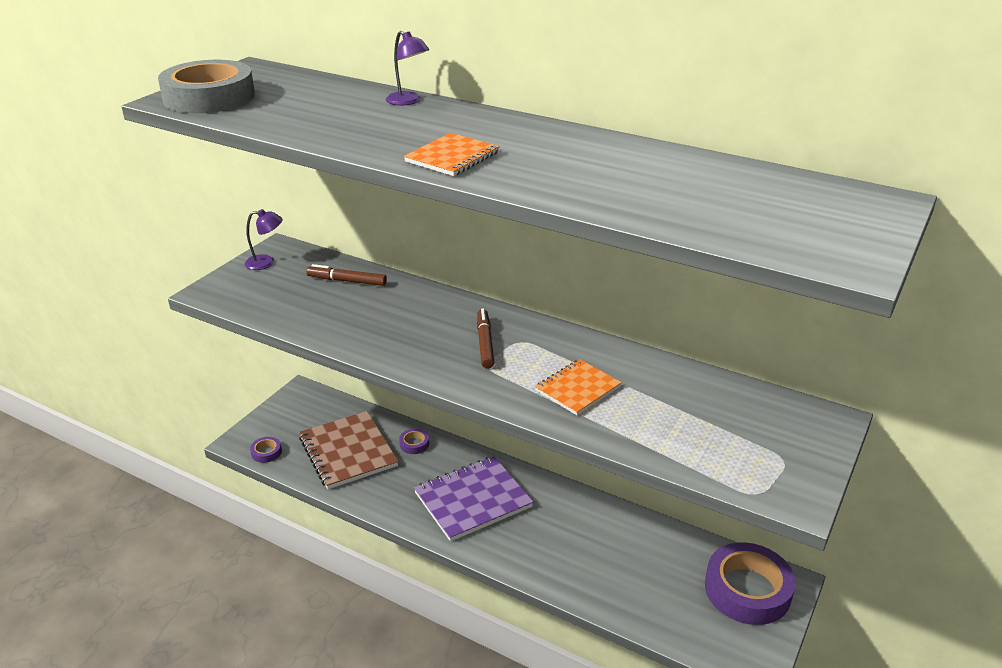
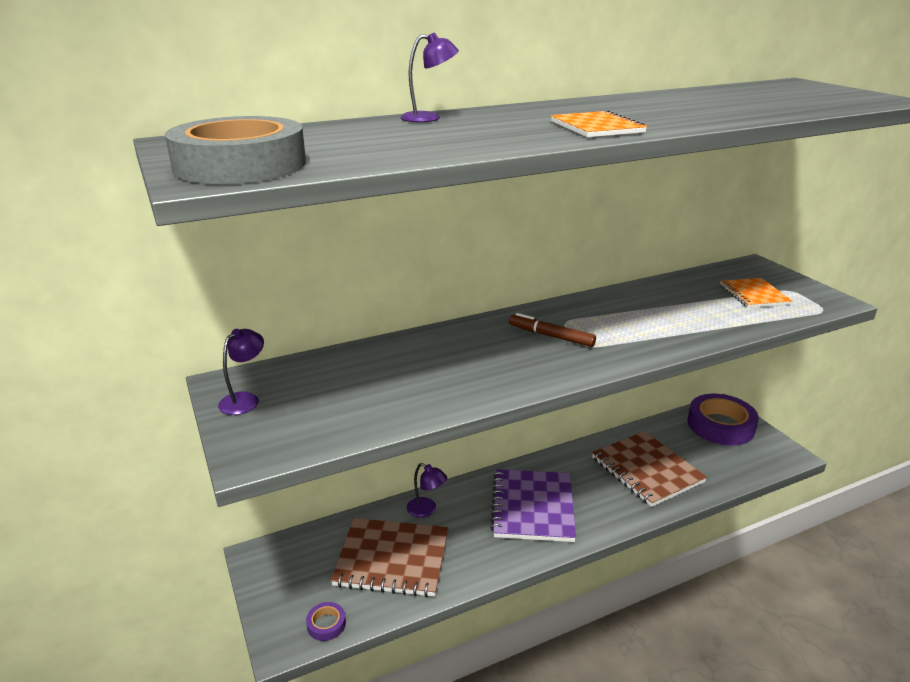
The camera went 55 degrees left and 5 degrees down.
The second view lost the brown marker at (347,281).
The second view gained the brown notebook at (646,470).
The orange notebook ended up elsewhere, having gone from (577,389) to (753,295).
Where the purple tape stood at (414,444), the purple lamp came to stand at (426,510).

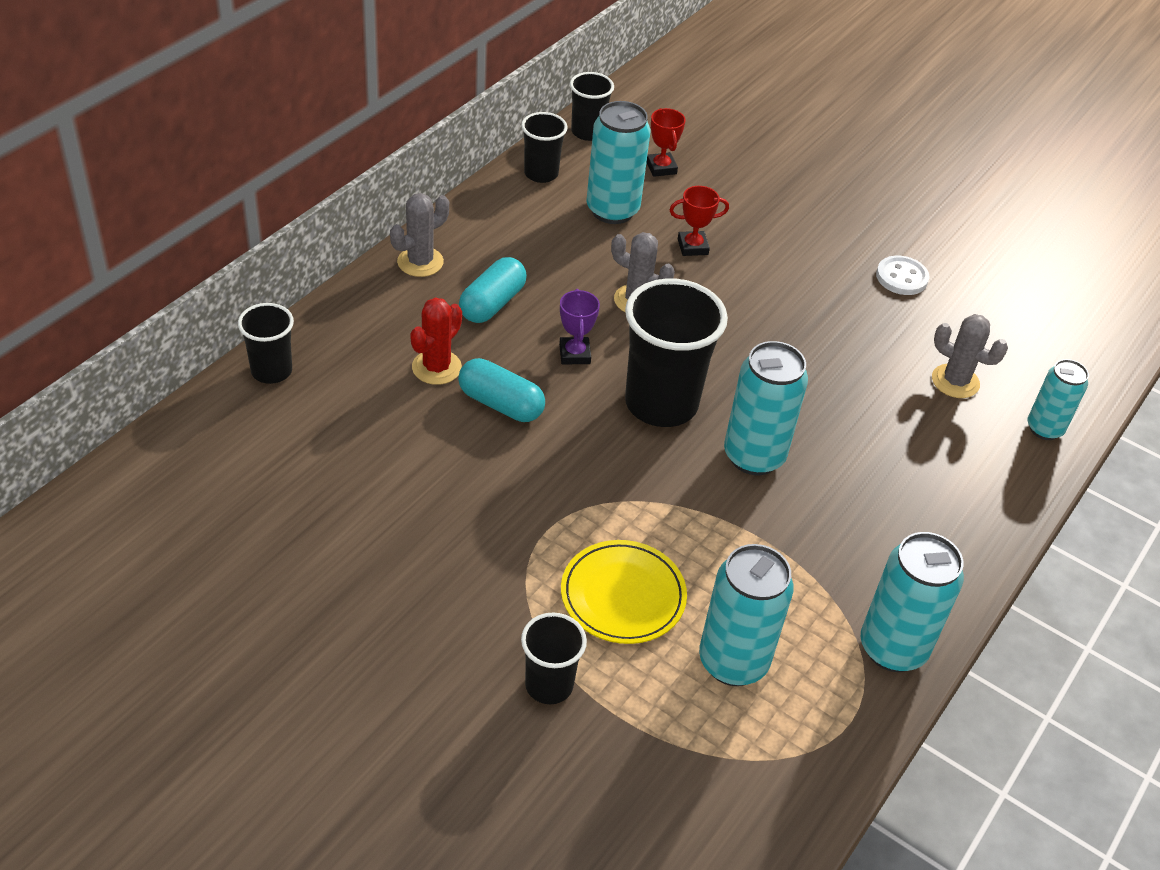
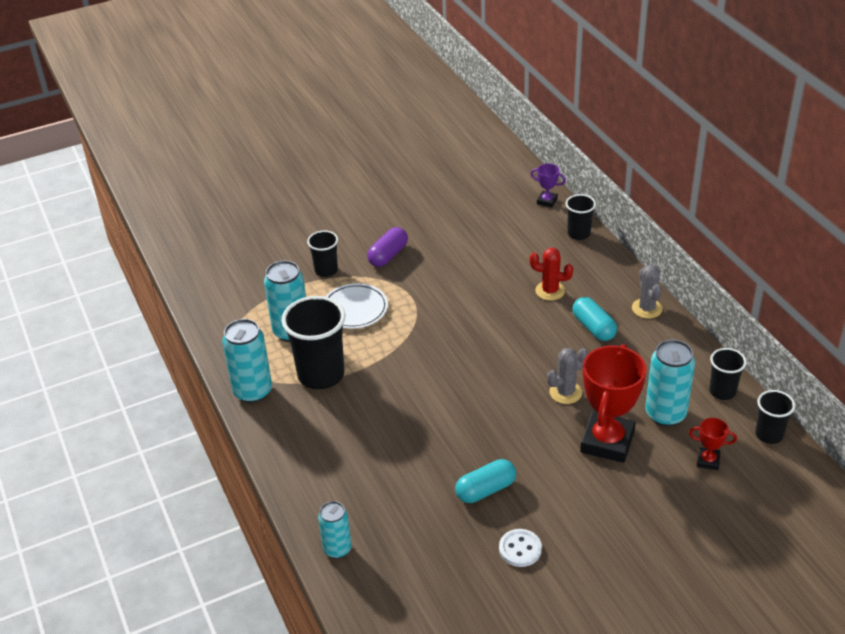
The camera went 125 degrees right and 5 degrees down.
The second view lost the turquoise can at (754,456).
The second view lost the grey cactus at (955,381).
The second view gained the purple capsule at (388,255).
The turquoise capsule ended up elsewhere, having gone from (500,404) to (485,490).
The purple trophy ended up elsewhere, having gone from (574,354) to (547,201).
The black cup ended up elsewhere, having gone from (661,404) to (321,375).
What was the yellow plate at (623,595) turned into the white plate at (354,309).
The red cactus at (436,367) ended up facing another way, 45 degrees counterclockwise from before.
The size of the red trophy at (692,247) changed by a factor of 2.20.

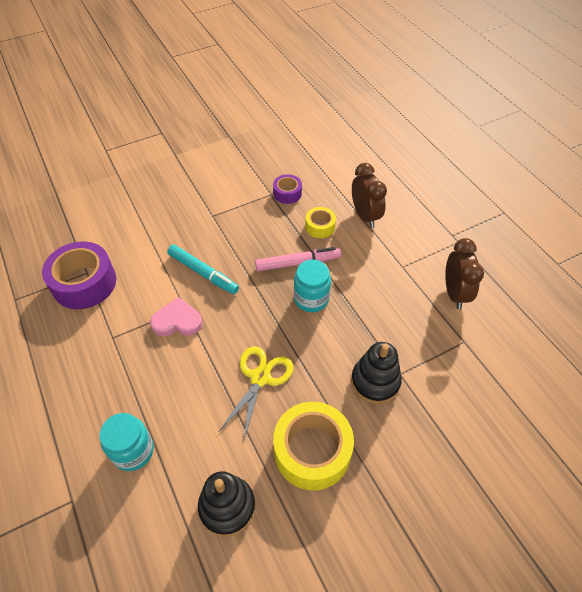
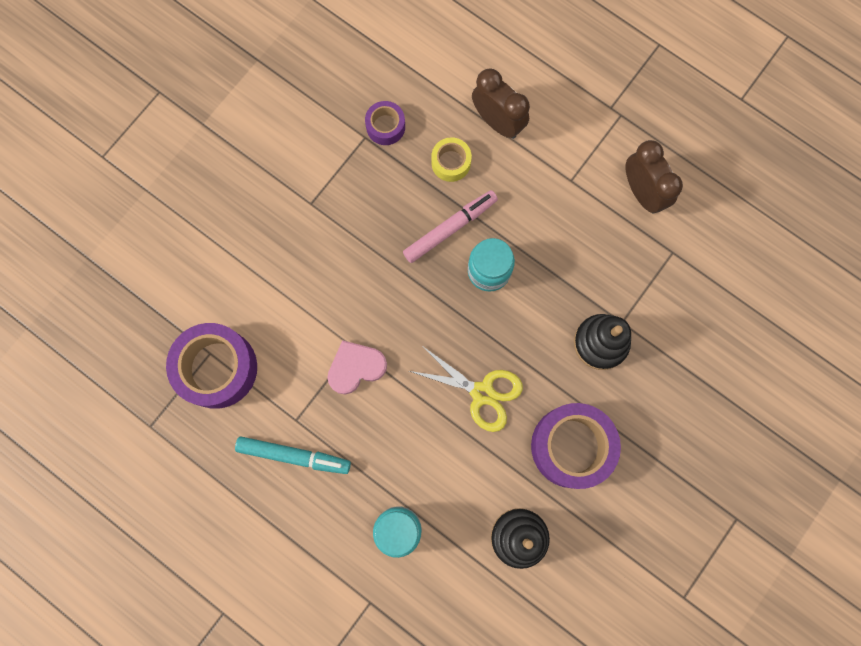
The camera went 25 degrees left and 25 degrees up.
The turquoise marker ended up elsewhere, having gone from (203,273) to (294,455).
What was the yellow tape at (312,451) turned into the purple tape at (571,446).
The yellow scissors at (260,378) ended up facing another way, 120 degrees clockwise from before.

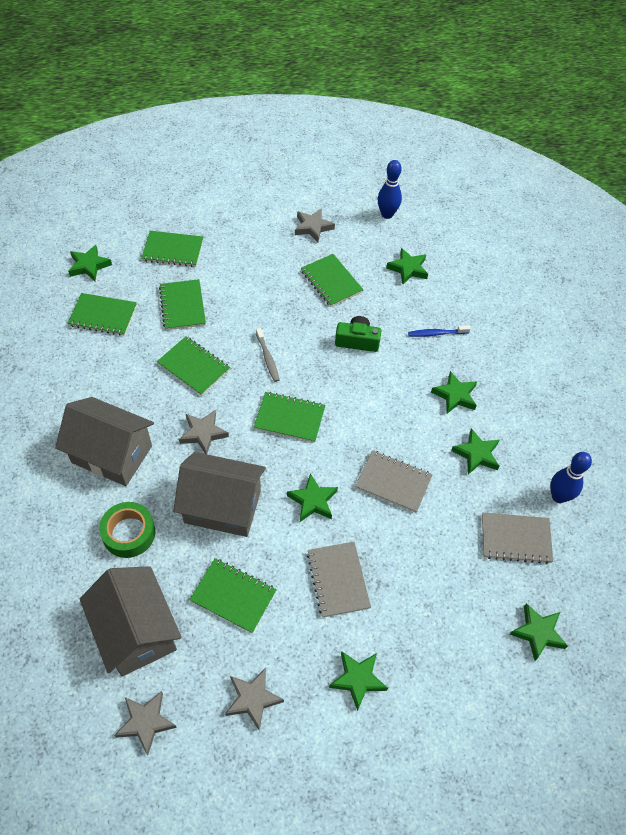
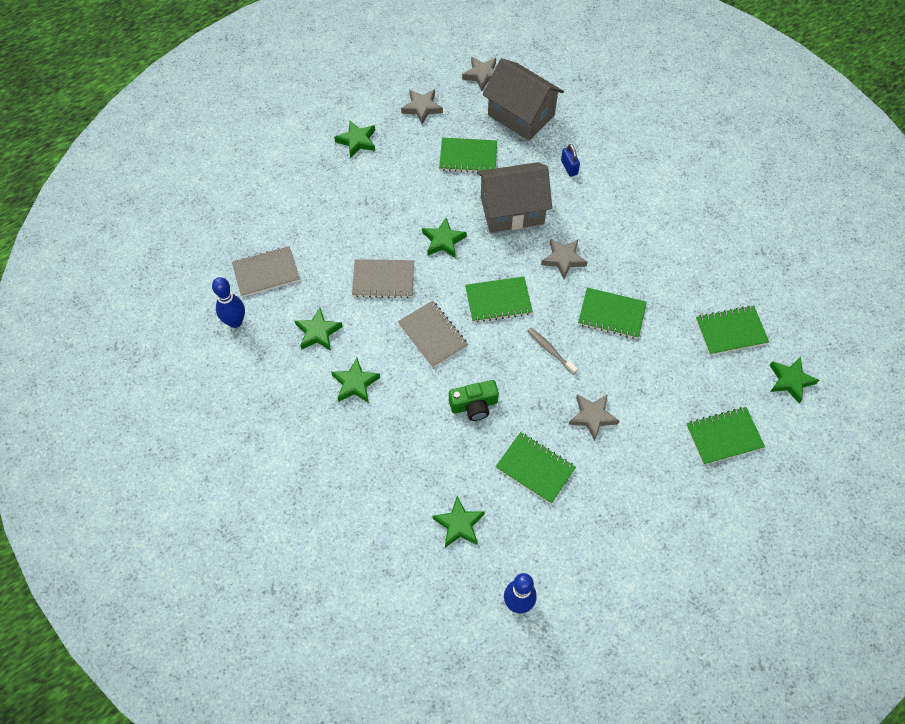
The camera went 160 degrees right and 5 degrees up.
The second view lost the grey house at (112,454).
The second view lost the green notebook at (183,306).
The second view lost the blue toothbrush at (436,333).
The second view lost the green star at (537,633).
The grey star ended up elsewhere, having gone from (313,227) to (592,417).
The grey notebook ended up elsewhere, having gone from (338,580) to (432,335).
Where the green tape stood at (129,533), the blue padlock came to stand at (569,167).

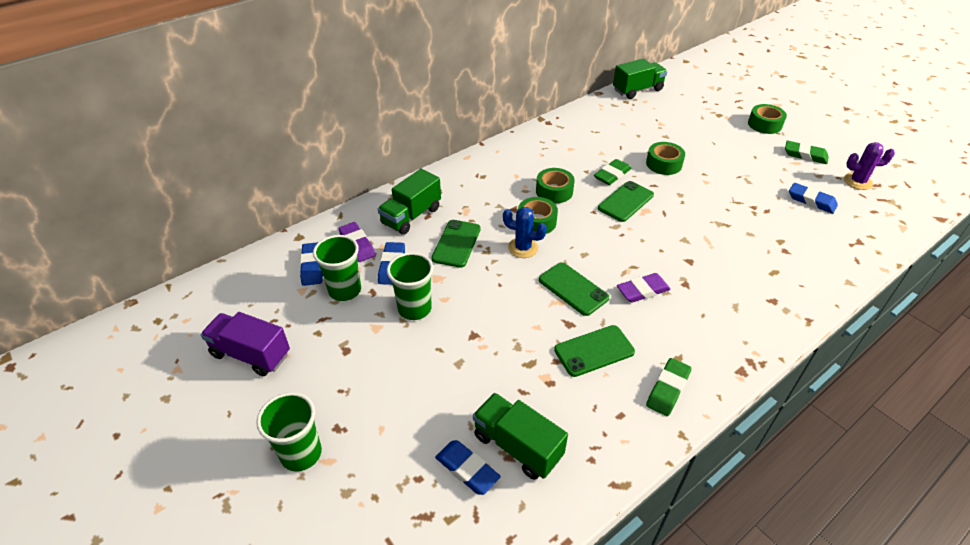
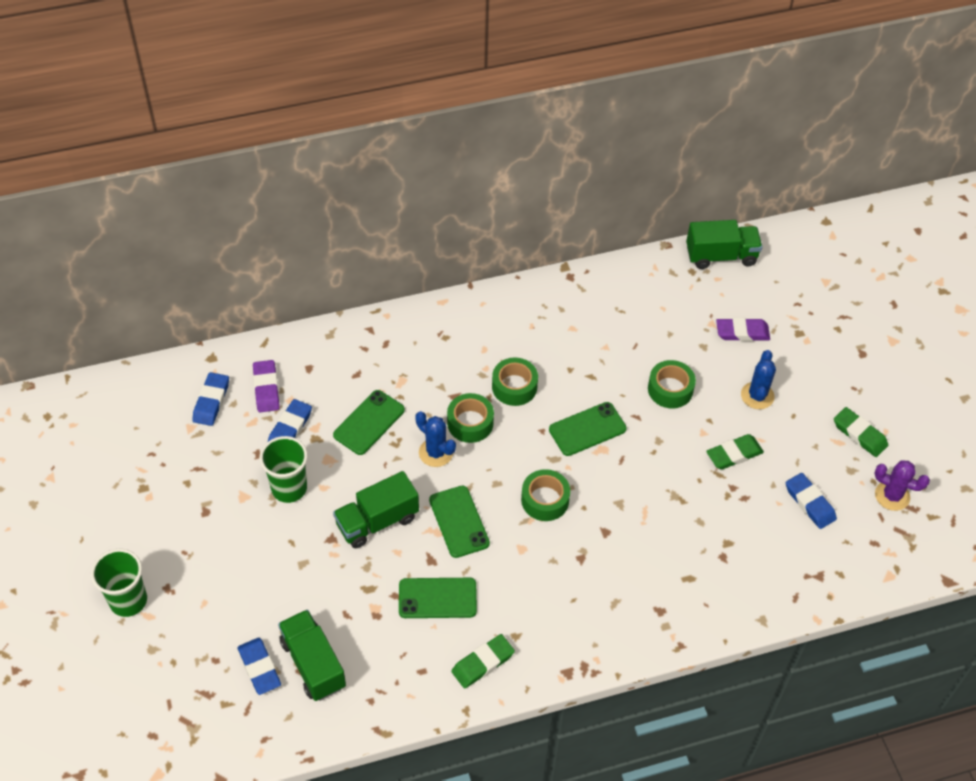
The camera went 20 degrees right and 10 degrees up.
The second view lost the purple truck at (251,354).
The second view lost the green cup at (345,290).
The second view gained the blue cactus at (757,396).
The green truck ended up elsewhere, having gone from (411,216) to (377,521).
The green eraser ended up elsewhere, having gone from (612,175) to (734,454).
The purple eraser ended up elsewhere, having gone from (642,290) to (742,332).
The green tape ended up elsewhere, having gone from (764,124) to (545,500).

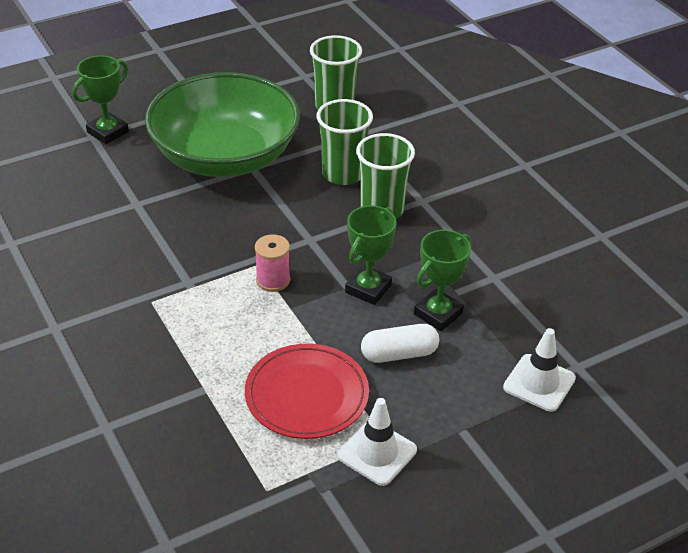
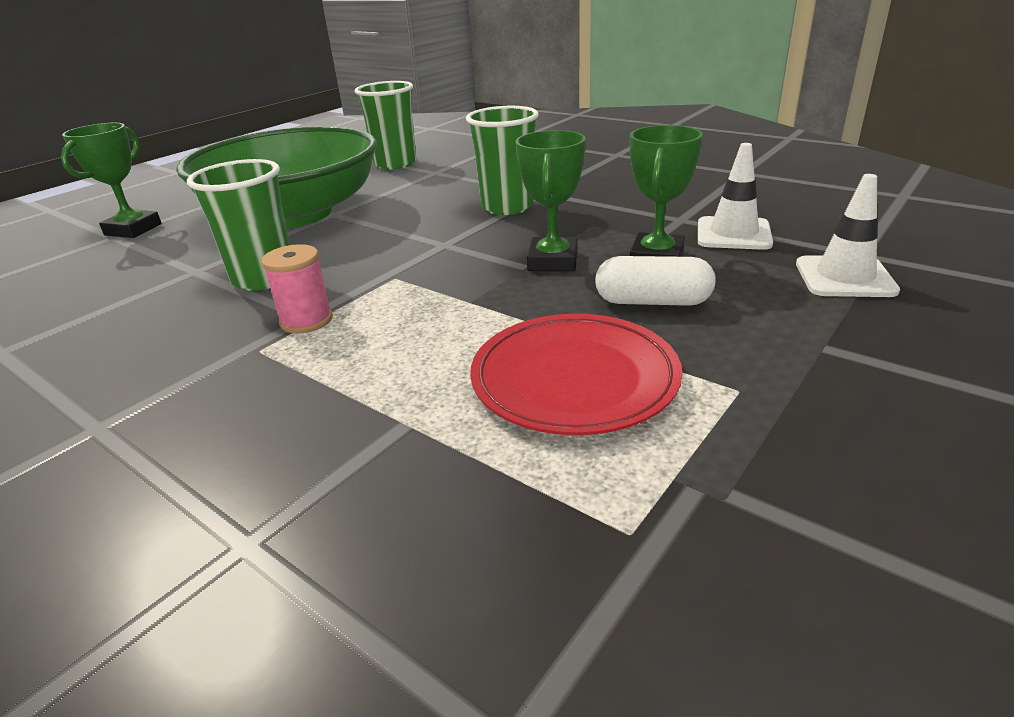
The camera went 20 degrees left and 10 degrees down.
The pink spool ended up elsewhere, having gone from (273,280) to (306,320).
The green cup ended up elsewhere, having gone from (343,174) to (264,278).
The white traffic cone ended up elsewhere, having gone from (377,453) to (733,234).
The white capsule at (399,354) ended up facing another way, 45 degrees clockwise from before.

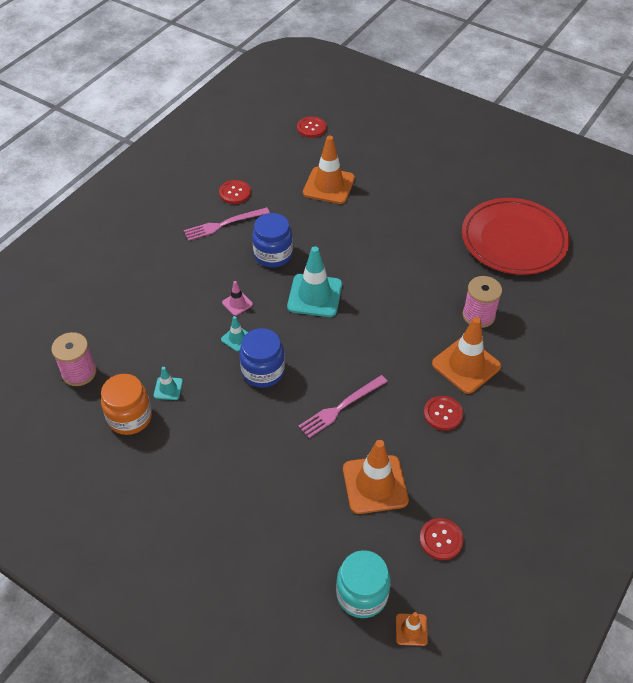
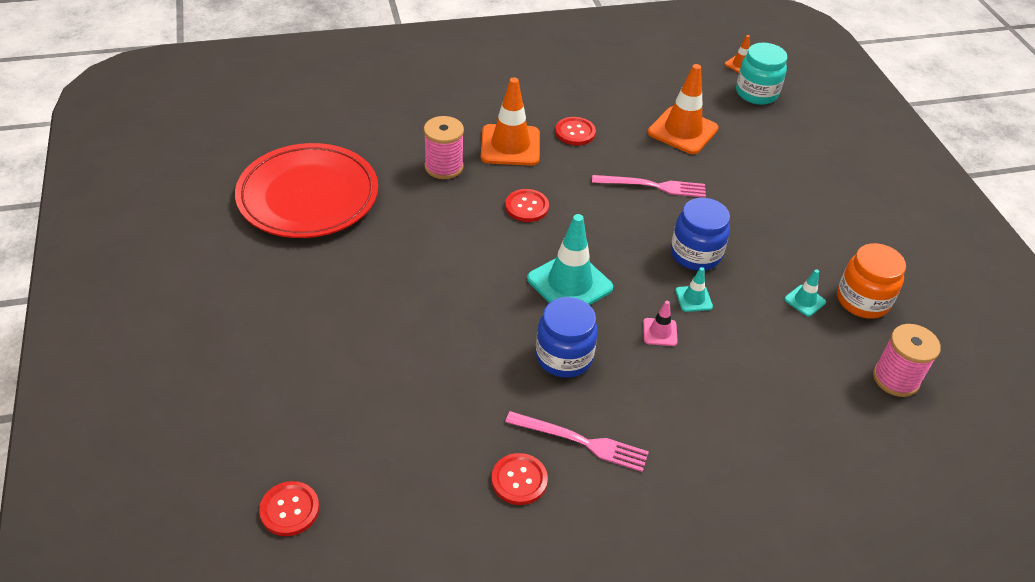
The camera went 140 degrees left and 5 degrees down.
The second view lost the orange traffic cone at (329,185).
The red button ended up elsewhere, having gone from (441,540) to (526,207).

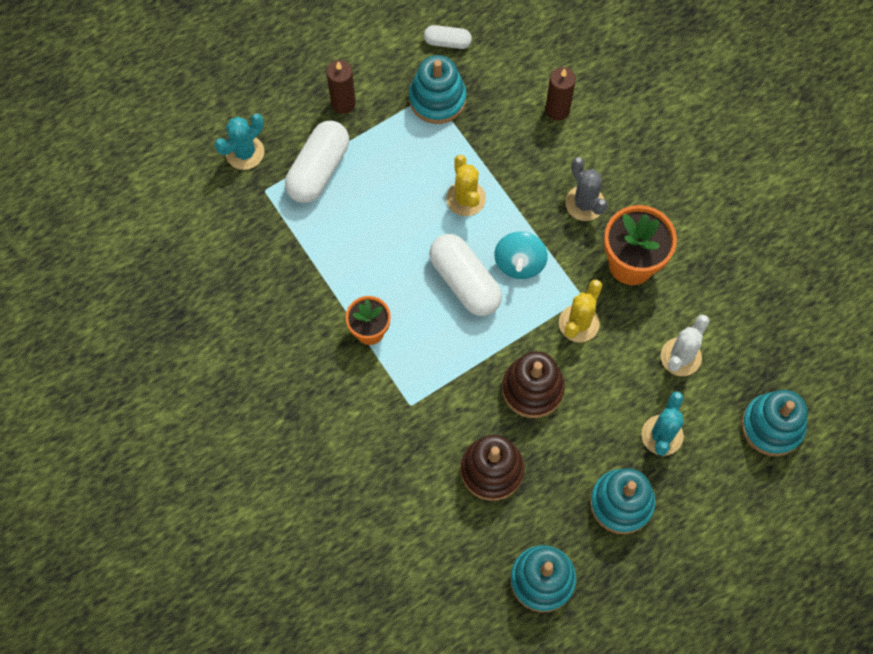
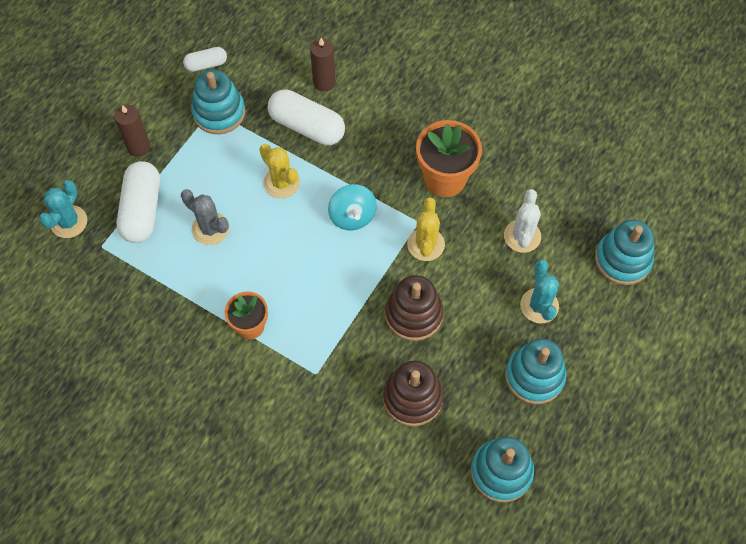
The camera went 25 degrees left and 5 degrees down.
The white capsule ended up elsewhere, having gone from (465,282) to (307,126).
The grey cactus ended up elsewhere, having gone from (584,203) to (210,229).

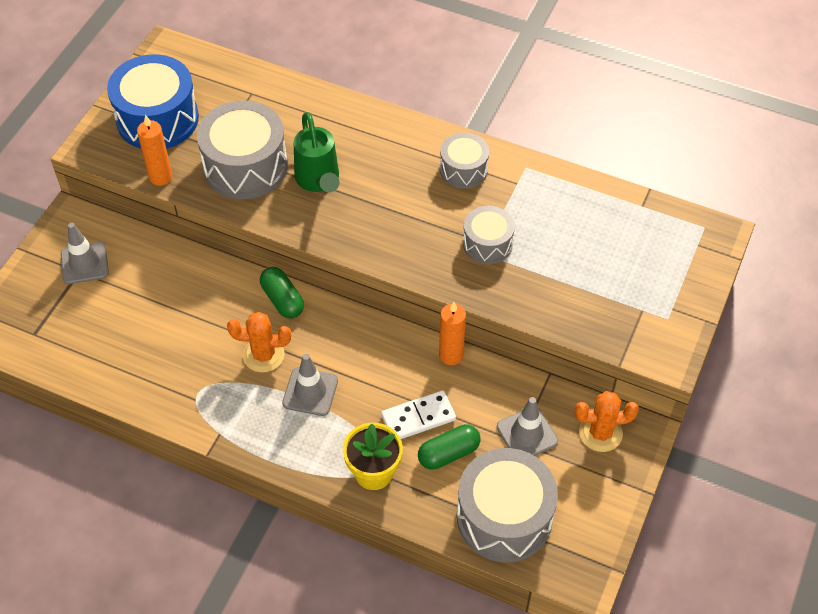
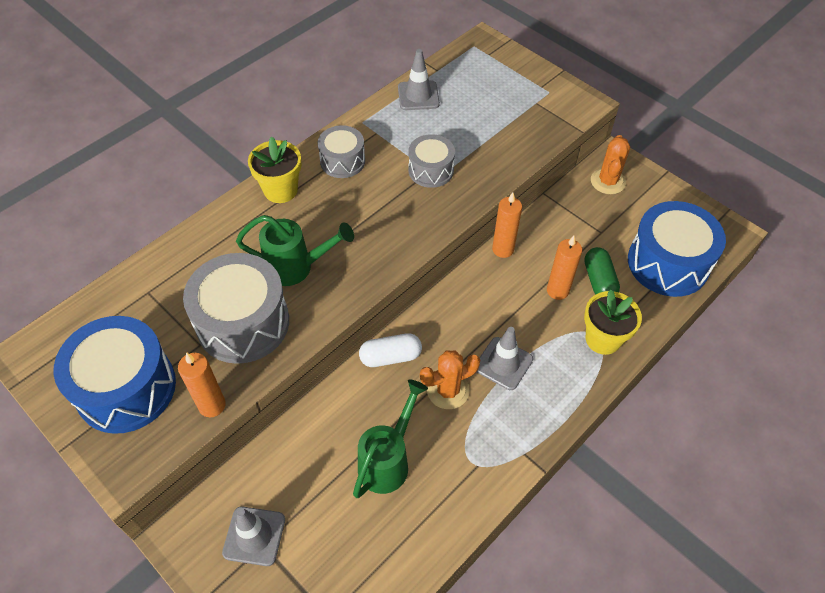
The camera went 70 degrees left and 0 degrees up.
The second view gained the yellow flower pot at (280,190).
The second view gained the green watering can at (388,460).
The grey traffic cone ended up elsewhere, having gone from (527,434) to (418,96).
Where the white domino stood at (418,418), the orange candle came to stand at (557,291).
What was the green capsule at (282,300) turned into the white capsule at (390,357).
What was the grey drum at (504,517) turned into the blue drum at (668,263).
The orange cactus at (263,355) ended up facing another way, 45 degrees clockwise from before.

